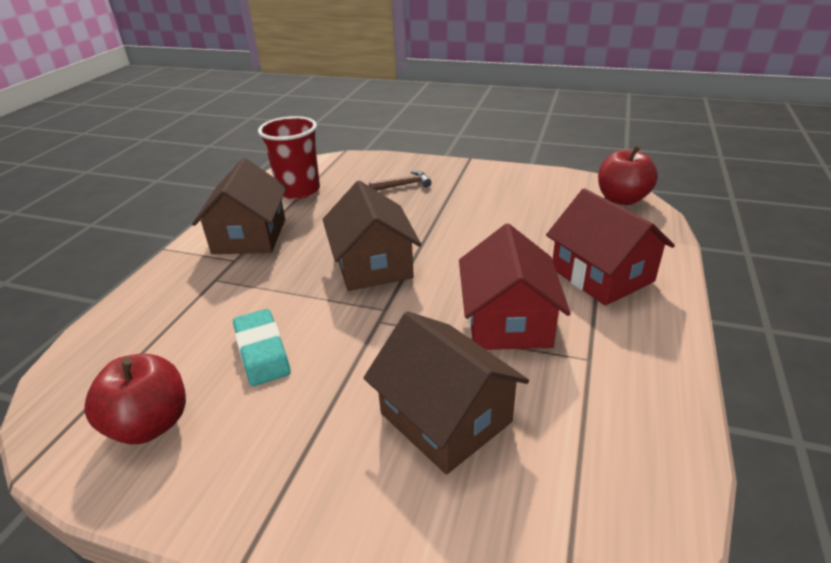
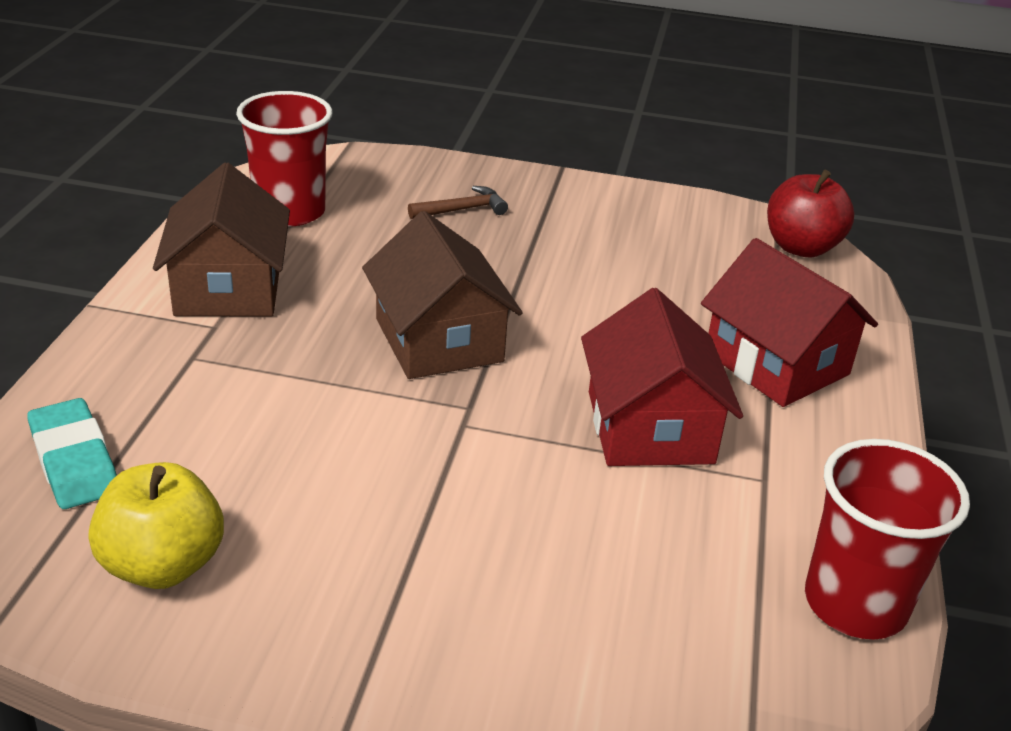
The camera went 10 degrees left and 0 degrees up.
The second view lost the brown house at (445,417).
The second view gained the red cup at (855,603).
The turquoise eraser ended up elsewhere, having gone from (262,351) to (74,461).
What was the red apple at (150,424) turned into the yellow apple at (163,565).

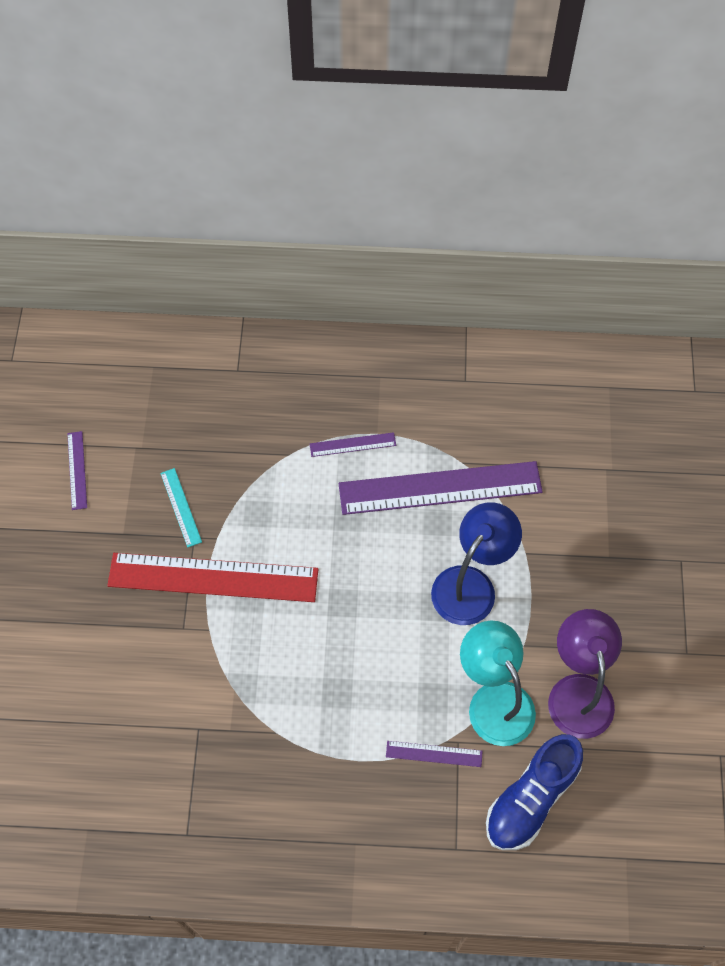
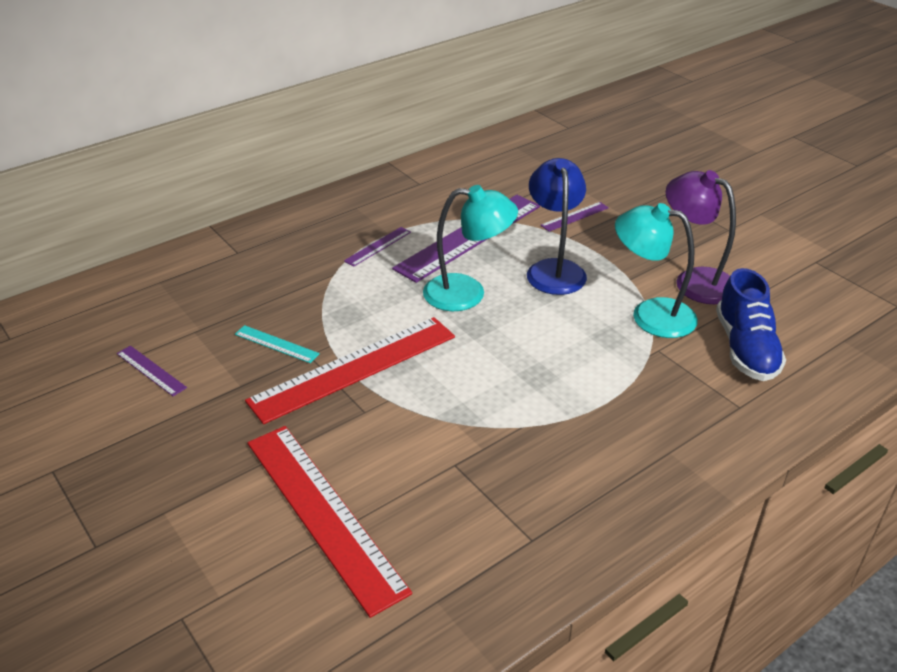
The camera went 40 degrees left and 25 degrees down.
The second view gained the red ruler at (323,513).
The second view gained the turquoise lamp at (467,293).
The purple ruler ended up elsewhere, having gone from (434,753) to (574,216).

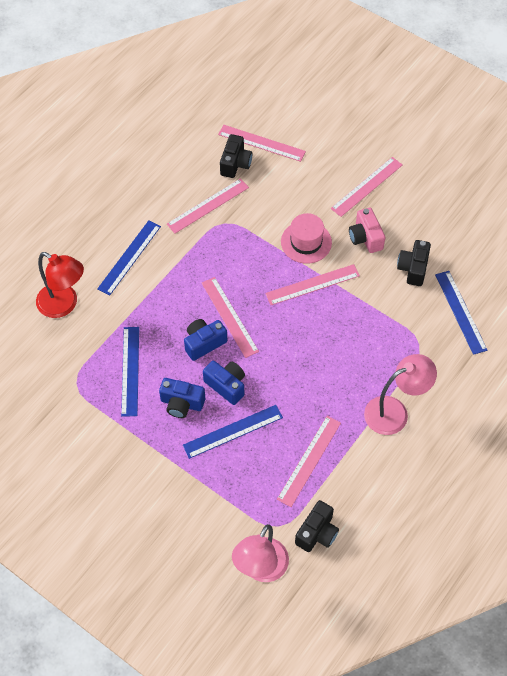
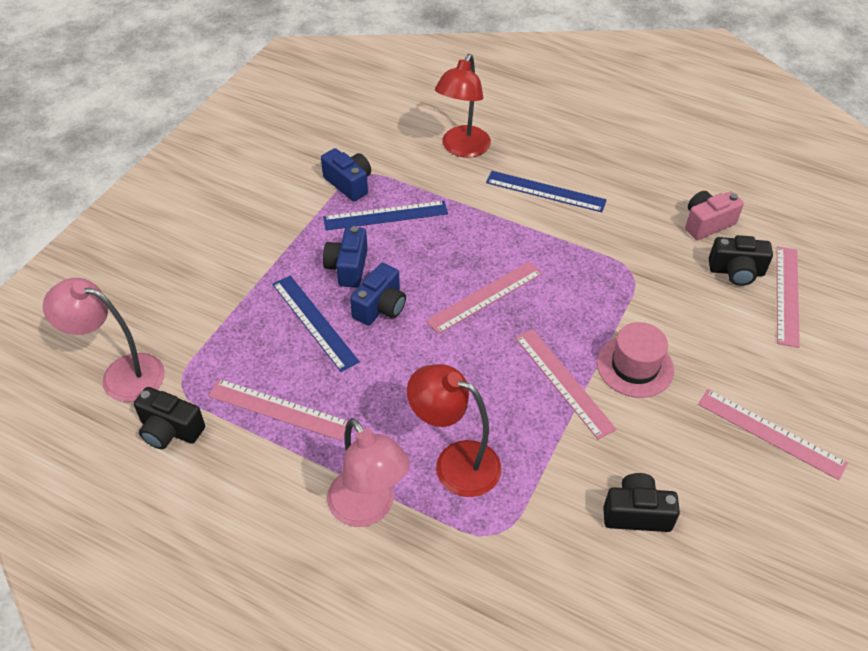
The camera went 80 degrees right and 10 degrees down.
The second view lost the pink ruler at (208,206).
The second view lost the blue ruler at (460,312).
The second view gained the red lamp at (455,462).
The blue camera ended up elsewhere, having gone from (204,343) to (349,184).
The pink camera ended up elsewhere, having gone from (365,238) to (707,224).

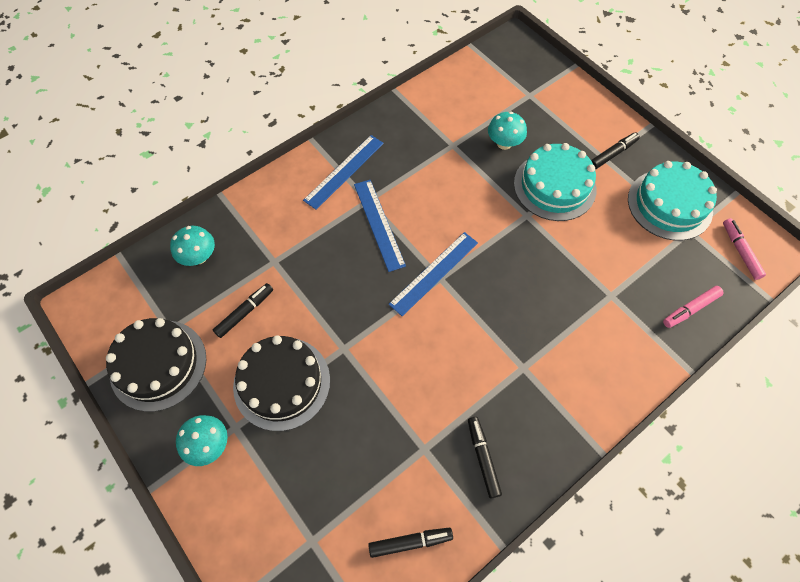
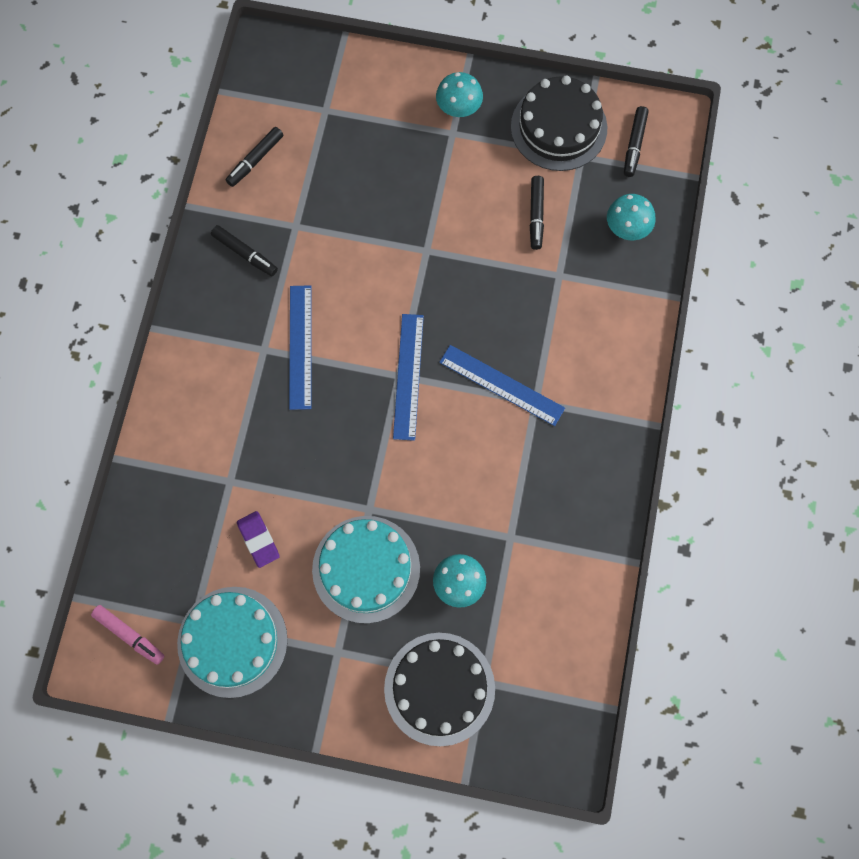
The camera went 140 degrees right and 10 degrees up.
The second view lost the pink marker at (690,309).
The second view gained the purple eraser at (258,540).
The black cake ended up elsewhere, having gone from (282,383) to (439,688).
The blue ruler ended up elsewhere, having gone from (344,171) to (300,346).
The black marker ended up elsewhere, having gone from (612,154) to (634,145).

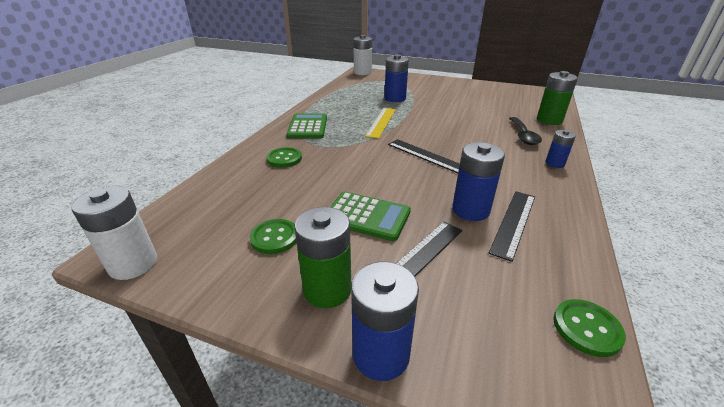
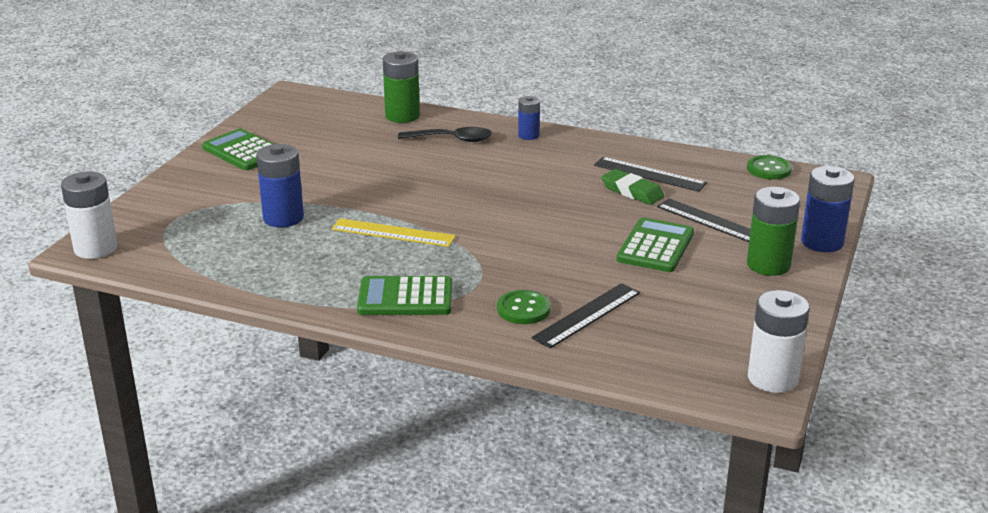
The camera went 90 degrees left and 5 degrees down.
The second view lost the green button at (274,237).
The second view gained the green calculator at (243,151).
The black ruler ended up elsewhere, having gone from (426,156) to (587,315).
Where the blue battery stood at (470,210), the green eraser came to stand at (632,191).

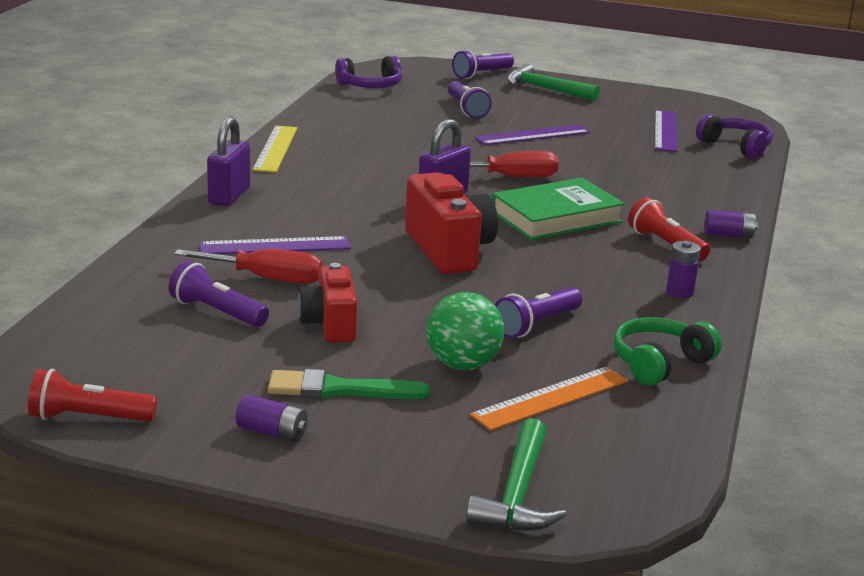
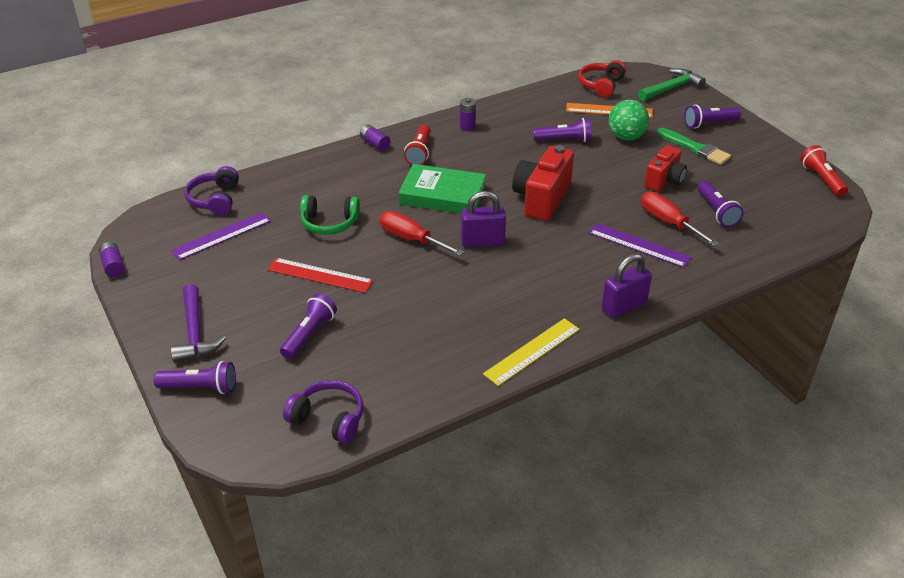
The camera went 135 degrees left and 15 degrees up.
The second view gained the red headphones at (601,85).
The second view gained the purple flashlight at (709,124).
The purple battery ended up elsewhere, having gone from (272,432) to (113,266).
The green headphones ended up elsewhere, having gone from (659,363) to (329,223).
What was the purple ruler at (532,135) turned into the red ruler at (320,275).
What was the green hammer at (545,89) turned into the purple hammer at (195,332).
The red flashlight at (88,418) ended up facing another way, 150 degrees counterclockwise from before.

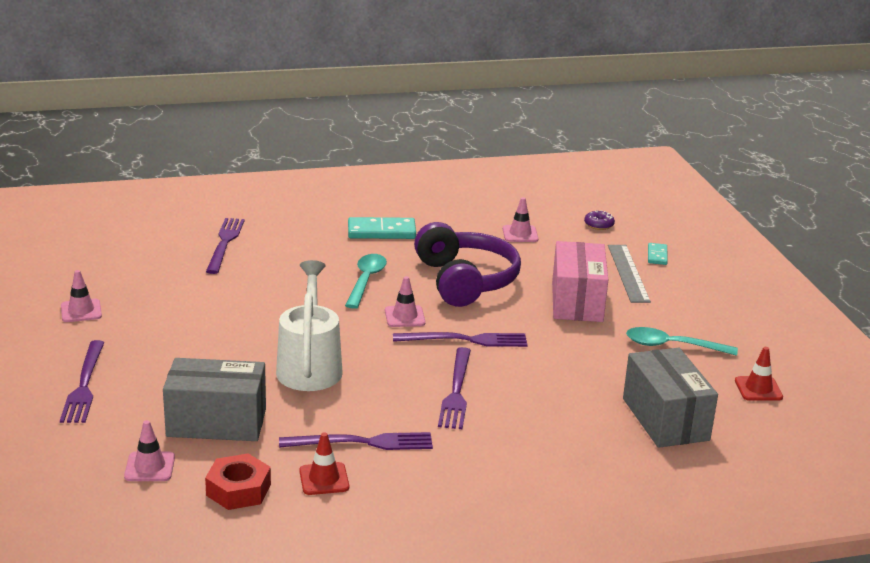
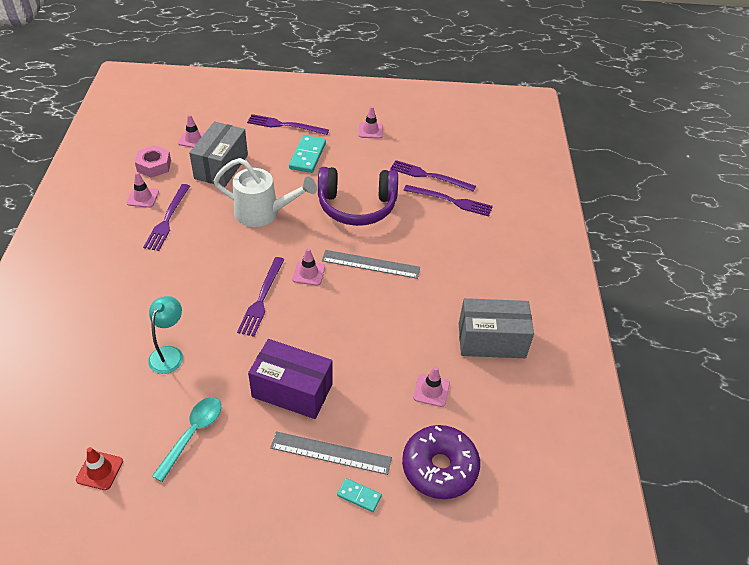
The camera went 105 degrees right and 20 degrees up.
The second view gained the turquoise lamp at (169,354).
The turquoise domino ended up elsewhere, having gone from (381,231) to (307,156).
The purple headphones ended up elsewhere, having gone from (465,281) to (357,206).
The purple fork ended up elsewhere, having gone from (456,391) to (429,176).
The grey box ended up elsewhere, having gone from (665,419) to (491,340).
Where the turquoise spoon stood at (366,281), the grey ruler came to stand at (371,264).
What was the red nut at (238,490) turned into the pink nut at (154,166).
What was the red traffic cone at (324,479) turned into the pink traffic cone at (143,197).
What was the pink box at (577,301) turned into the purple box at (292,390).
The size of the purple donut at (598,225) changed by a factor of 2.37.

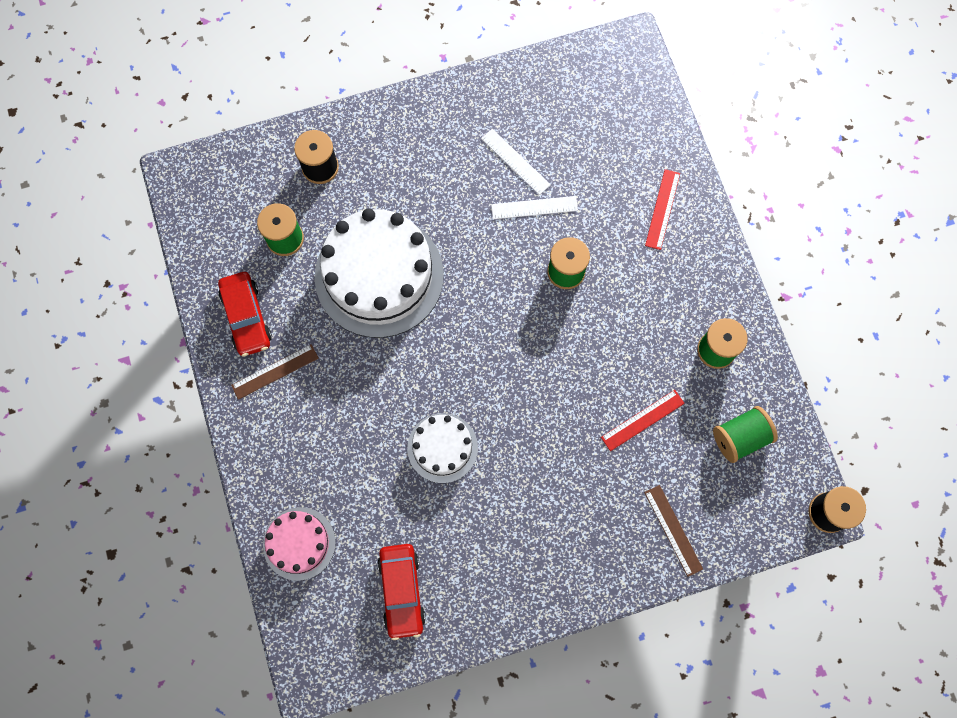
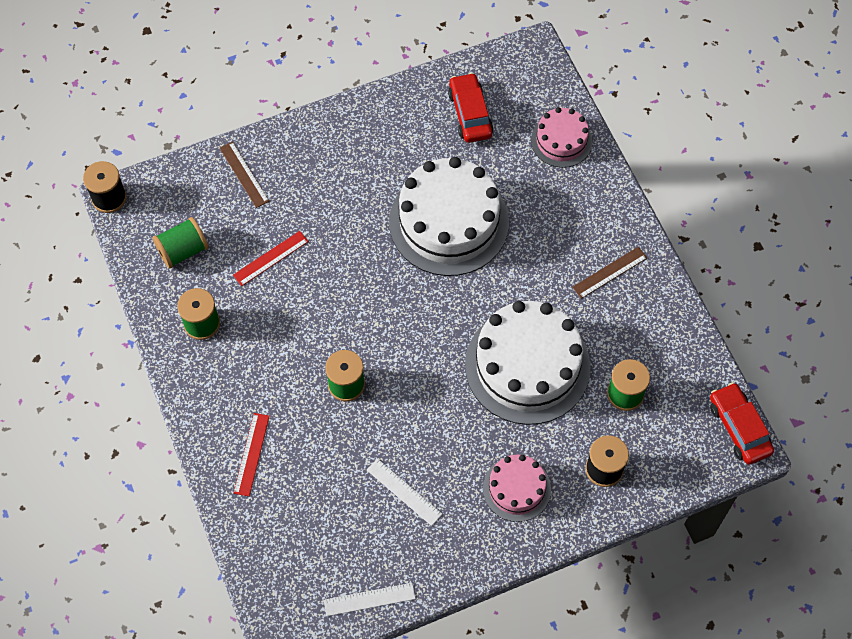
The camera went 175 degrees right and 10 degrees down.
The second view gained the pink cake at (516,488).
The red car ended up elsewhere, having gone from (246,317) to (739,428).
The white ruler ended up elsewhere, having gone from (534,207) to (369,599).
The size of the white cake at (442,448) changed by a factor of 1.90.

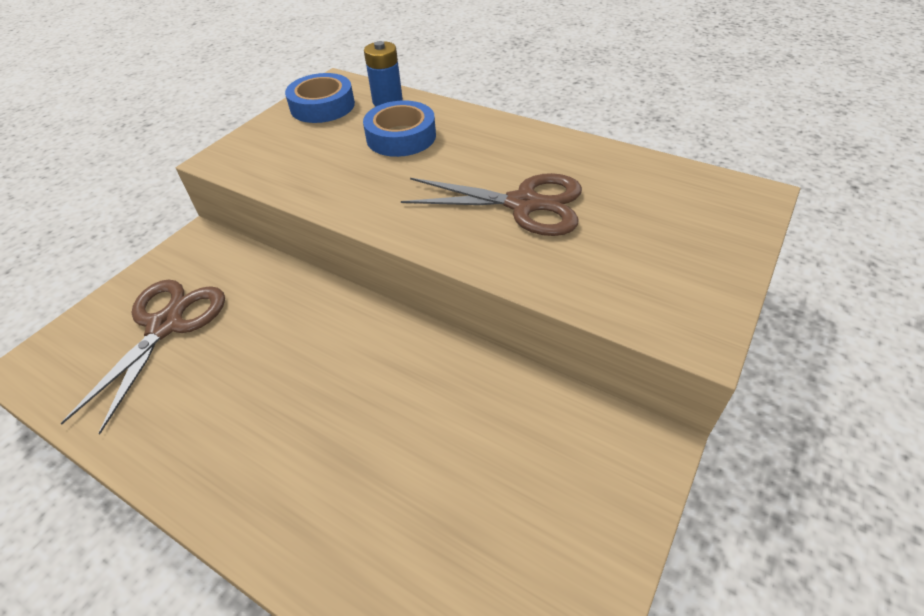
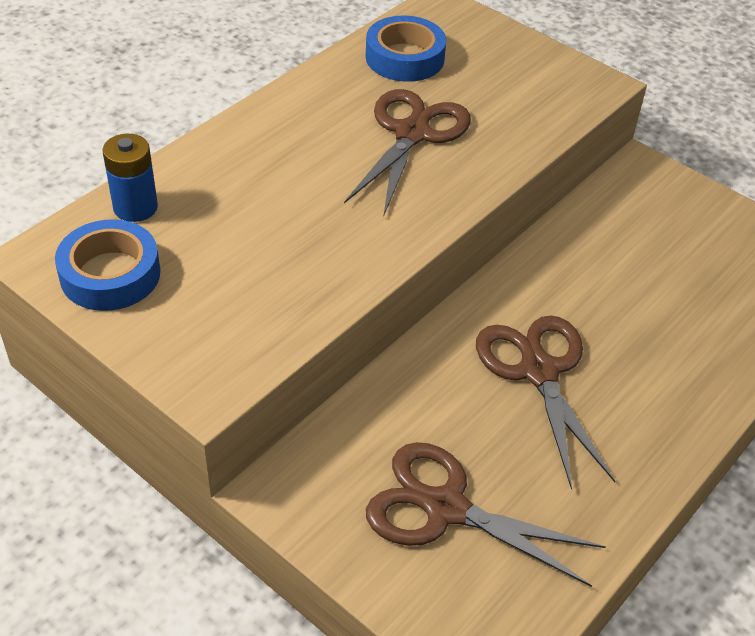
The camera went 85 degrees left and 0 degrees up.
The second view gained the brown scissors at (538,371).
The blue tape ended up elsewhere, having gone from (401,137) to (405,58).

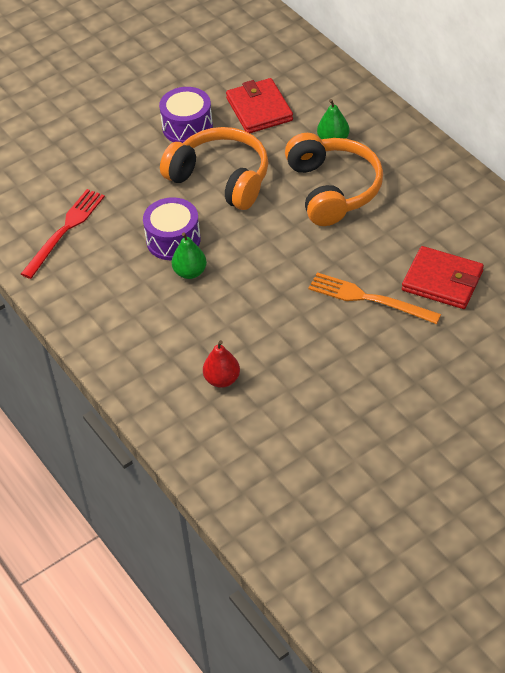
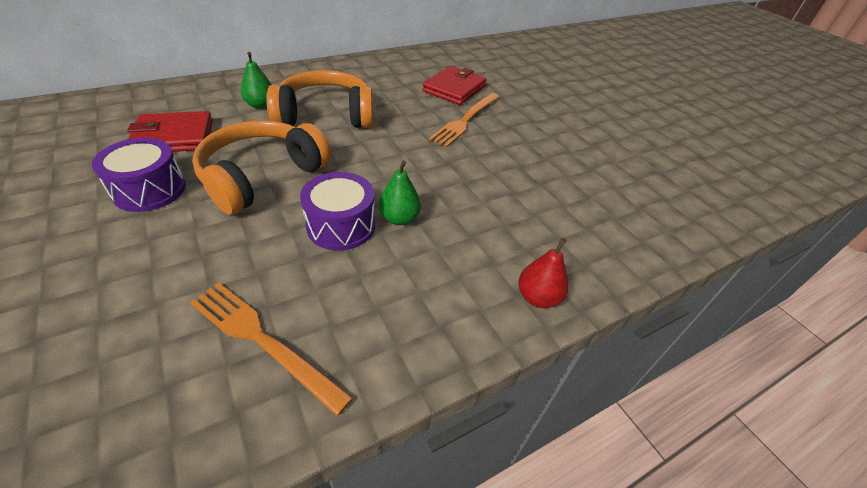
The camera went 90 degrees left and 5 degrees down.
The red pear ended up elsewhere, having gone from (222,379) to (538,297).
What was the red fork at (64,231) turned into the orange fork at (264,341).

